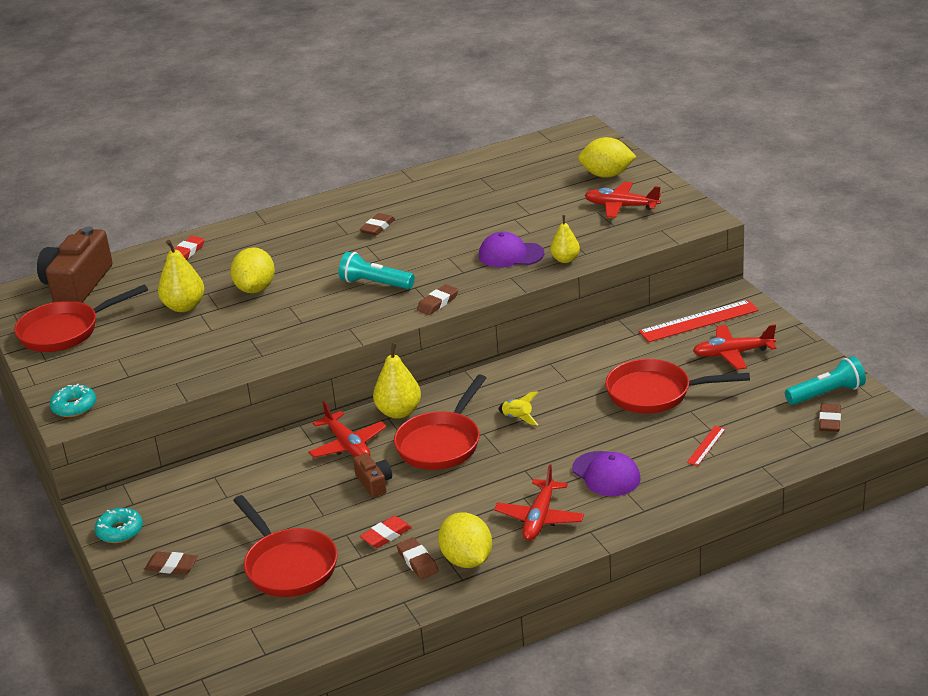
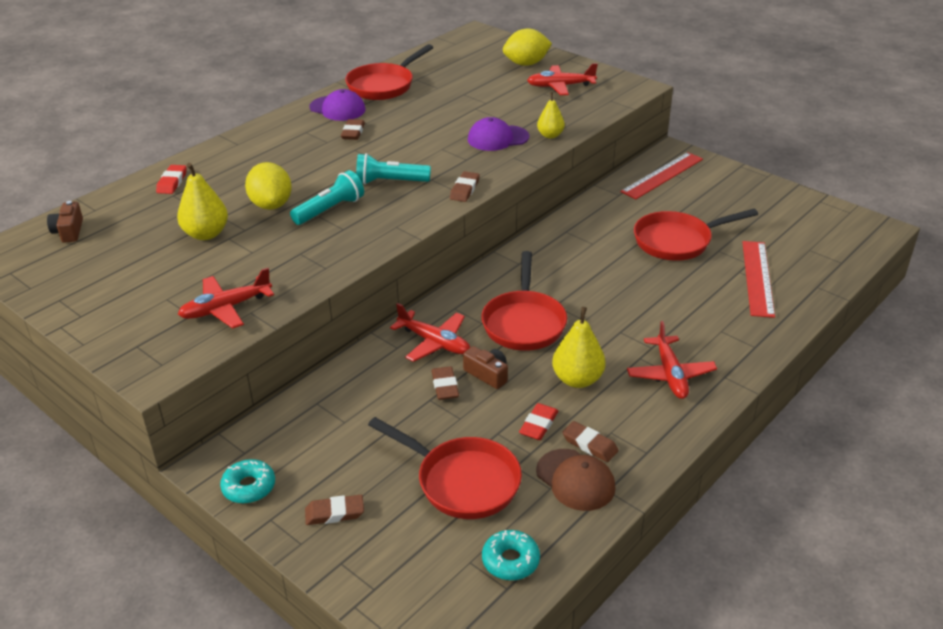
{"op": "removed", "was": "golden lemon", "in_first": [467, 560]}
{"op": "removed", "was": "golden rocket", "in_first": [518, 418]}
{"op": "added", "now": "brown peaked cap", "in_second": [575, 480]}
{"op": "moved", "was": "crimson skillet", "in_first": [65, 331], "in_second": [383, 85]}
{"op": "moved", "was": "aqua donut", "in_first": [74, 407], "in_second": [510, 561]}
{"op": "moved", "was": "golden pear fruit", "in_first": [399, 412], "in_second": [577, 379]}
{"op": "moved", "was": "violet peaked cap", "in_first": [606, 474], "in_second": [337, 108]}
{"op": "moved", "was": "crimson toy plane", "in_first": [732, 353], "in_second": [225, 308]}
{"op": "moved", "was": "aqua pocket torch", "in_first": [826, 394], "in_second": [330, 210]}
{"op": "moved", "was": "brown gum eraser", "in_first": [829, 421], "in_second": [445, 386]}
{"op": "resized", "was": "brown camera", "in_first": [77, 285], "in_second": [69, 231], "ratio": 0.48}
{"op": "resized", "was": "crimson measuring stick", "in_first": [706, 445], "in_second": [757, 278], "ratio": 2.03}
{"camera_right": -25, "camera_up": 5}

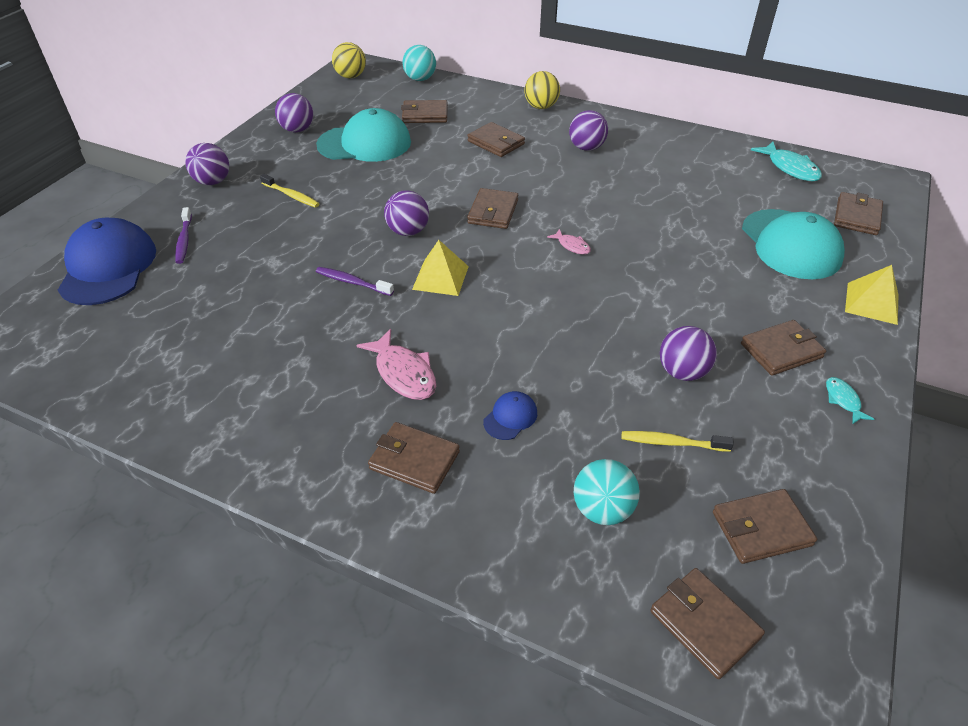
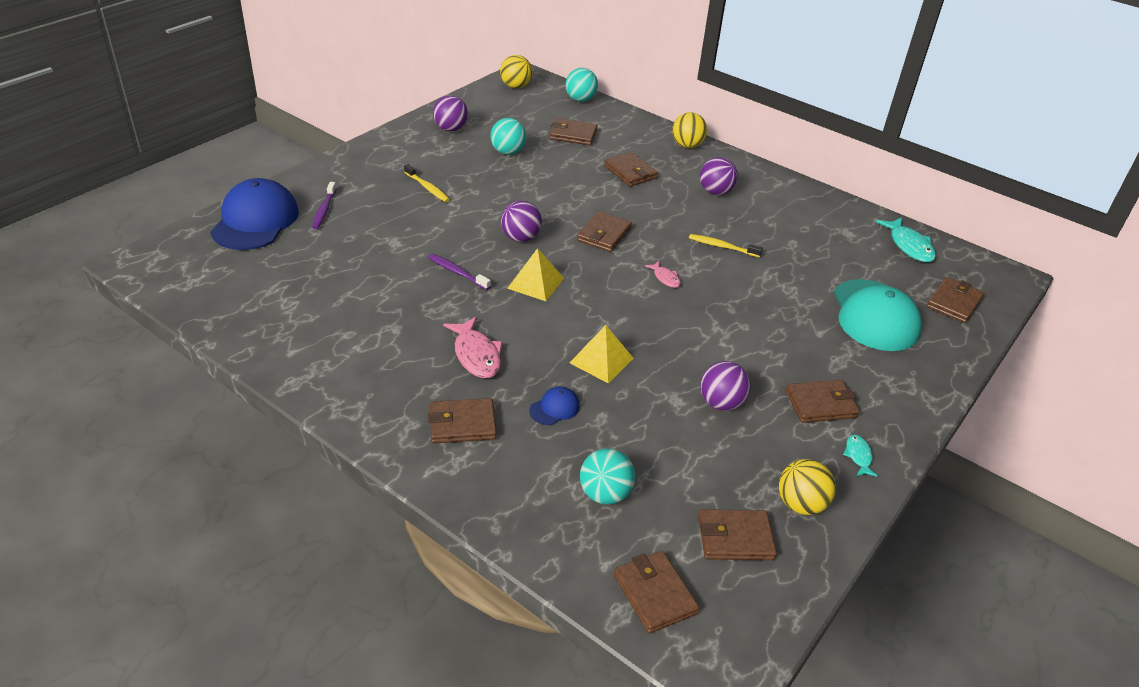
{"op": "removed", "was": "violet sphere", "in_first": [213, 182]}
{"op": "added", "now": "golden sphere", "in_second": [800, 504]}
{"op": "moved", "was": "golden tooth brush", "in_first": [671, 442], "in_second": [722, 246]}
{"op": "moved", "was": "golden pyramid", "in_first": [872, 303], "in_second": [601, 360]}
{"op": "replaced", "was": "aqua peaked cap", "now": "aqua sphere", "in_first": [365, 143], "in_second": [508, 152]}
{"op": "turned", "was": "brown billfold", "in_first": [414, 460], "in_second": [462, 424], "clockwise": -45}
{"camera_right": 10, "camera_up": -5}

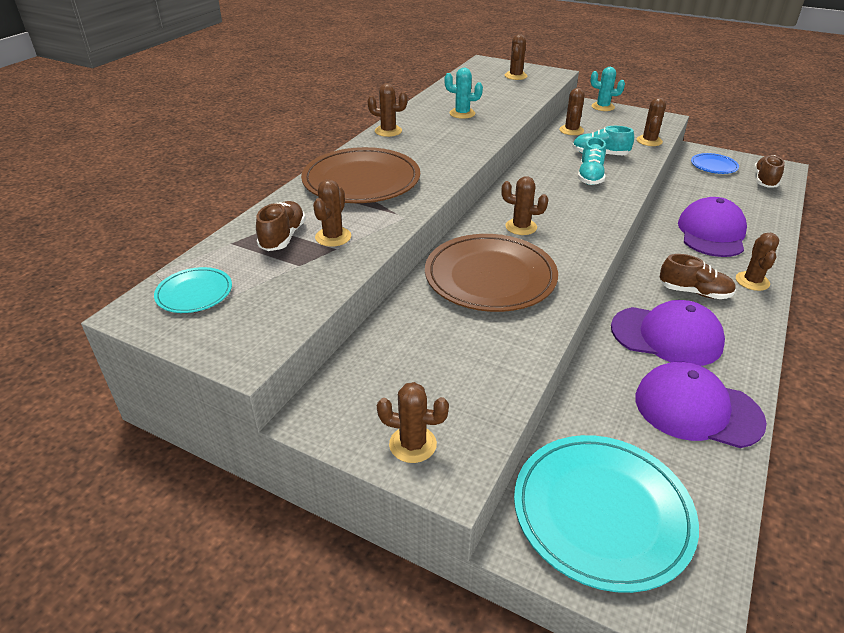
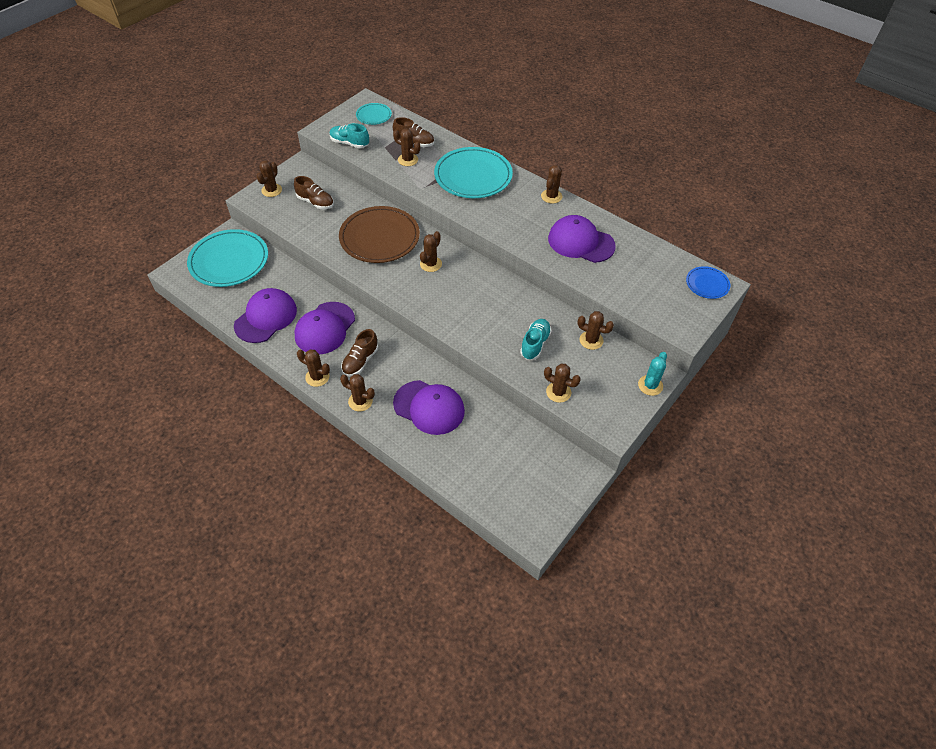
{"op": "moved", "was": "brown saguaro cactus", "in_first": [515, 76], "in_second": [317, 377]}
{"op": "moved", "was": "aqua sneaker", "in_first": [590, 176], "in_second": [349, 143]}
{"op": "moved", "was": "royal blue plate", "in_first": [713, 166], "in_second": [707, 284]}
{"op": "moved", "was": "brown sneaker", "in_first": [765, 181], "in_second": [315, 202]}
{"op": "replaced", "was": "aqua saguaro cactus", "now": "violet peaked cap", "in_first": [462, 113], "in_second": [581, 242]}
{"op": "recoloured", "was": "brown plate", "now": "aqua plate", "in_first": [361, 180], "in_second": [473, 176]}
{"camera_right": 100, "camera_up": 15}

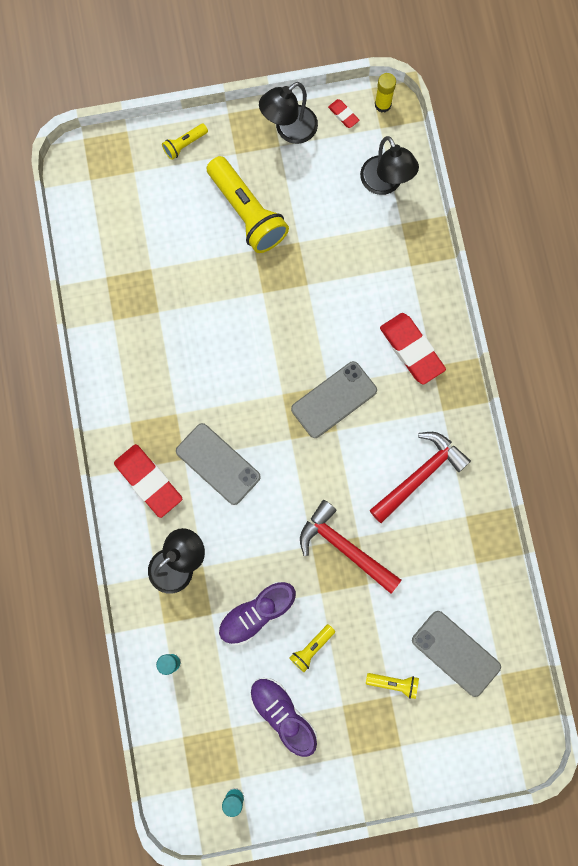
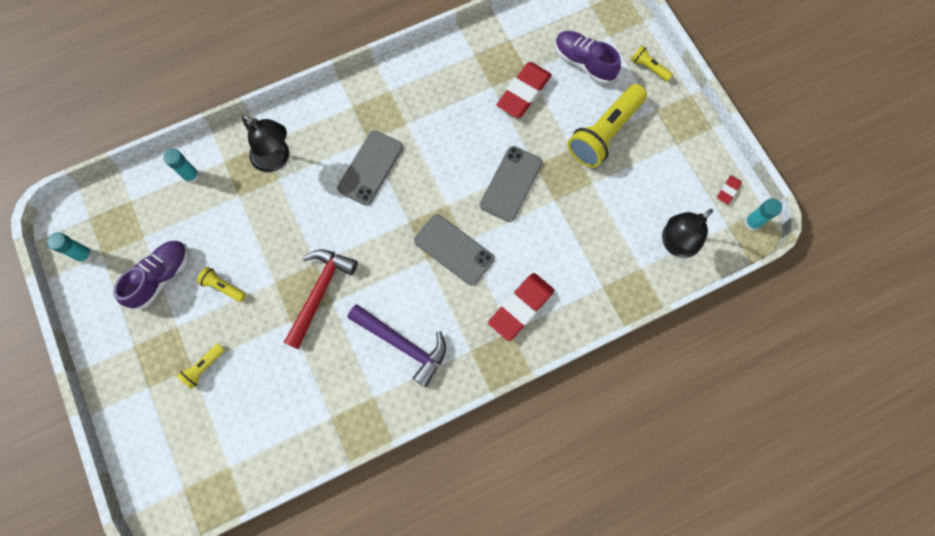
{"op": "removed", "was": "ebony reading lamp", "in_first": [289, 130]}
{"op": "moved", "was": "crimson gum eraser", "in_first": [148, 481], "in_second": [523, 92]}
{"op": "moved", "was": "violet sneaker", "in_first": [257, 613], "in_second": [583, 63]}
{"op": "moved", "was": "grey phone", "in_first": [456, 653], "in_second": [511, 184]}
{"op": "recoloured", "was": "crimson carpenter's hammer", "now": "violet carpenter's hammer", "in_first": [420, 475], "in_second": [403, 344]}
{"op": "recoloured", "was": "golden glue", "now": "aqua glue", "in_first": [382, 105], "in_second": [752, 223]}
{"op": "turned", "was": "golden pocket torch", "in_first": [394, 683], "in_second": [204, 367], "clockwise": 45}
{"camera_right": 75, "camera_up": -5}

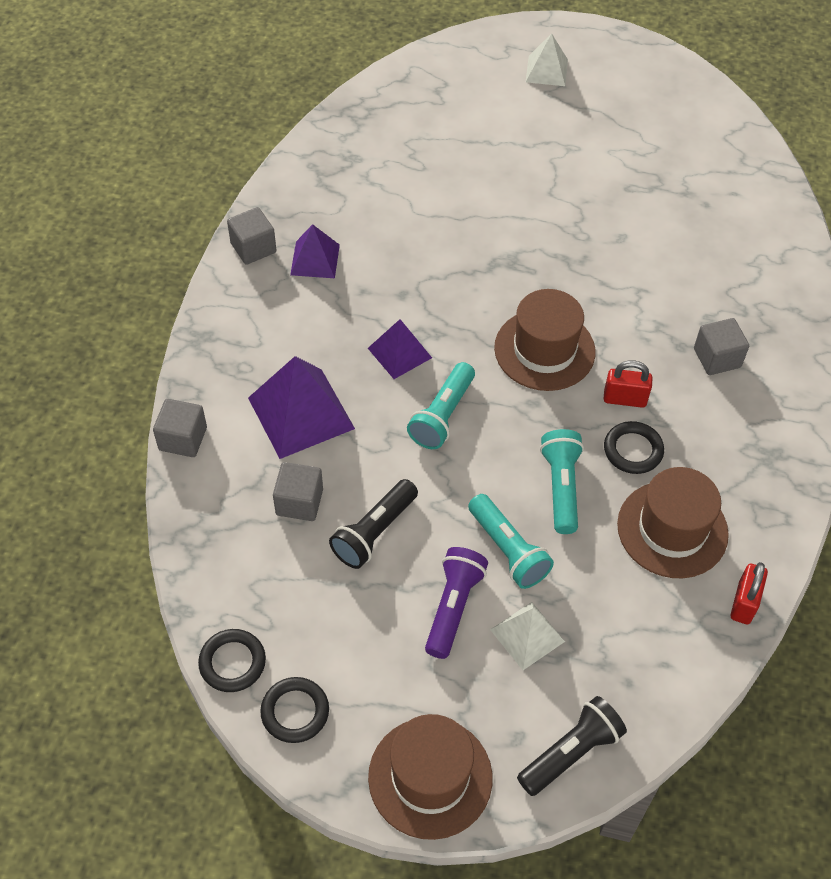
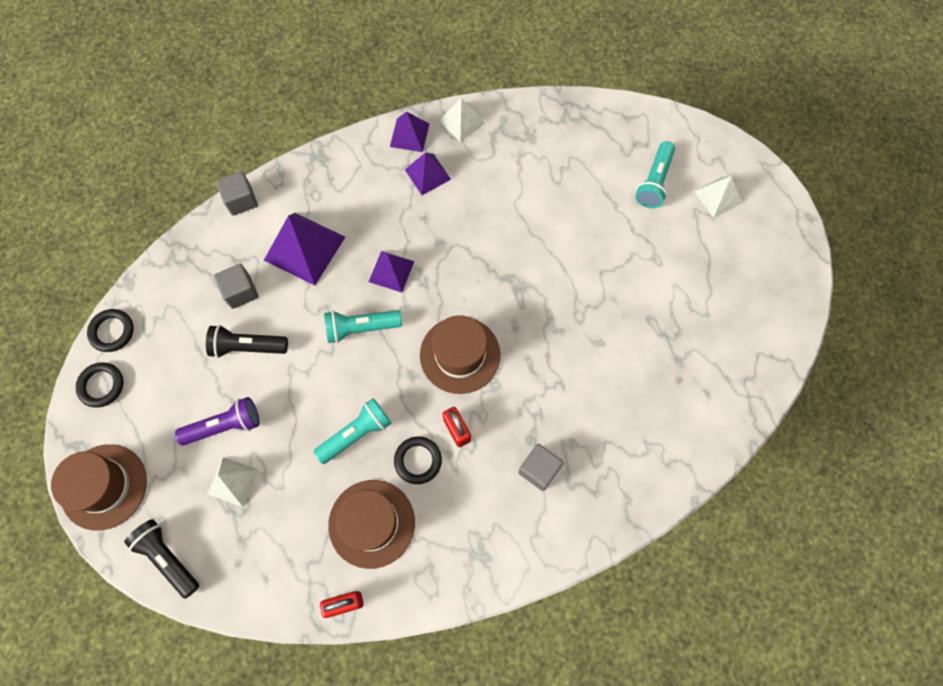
{"op": "added", "now": "pure white pyramid", "in_second": [461, 122]}
{"op": "moved", "was": "aqua pocket torch", "in_first": [508, 550], "in_second": [654, 182]}
{"op": "replaced", "was": "grey block", "now": "violet pyramid", "in_first": [253, 248], "in_second": [409, 135]}
{"op": "turned", "was": "ebony pocket torch", "in_first": [571, 752], "in_second": [168, 558], "clockwise": -150}
{"camera_right": 55, "camera_up": 15}

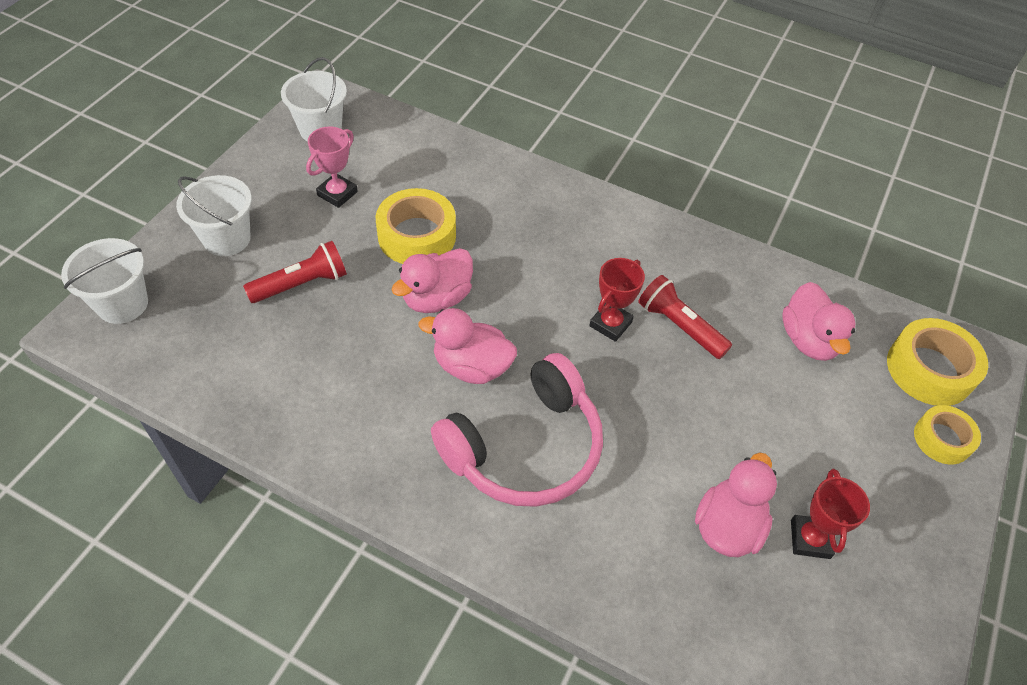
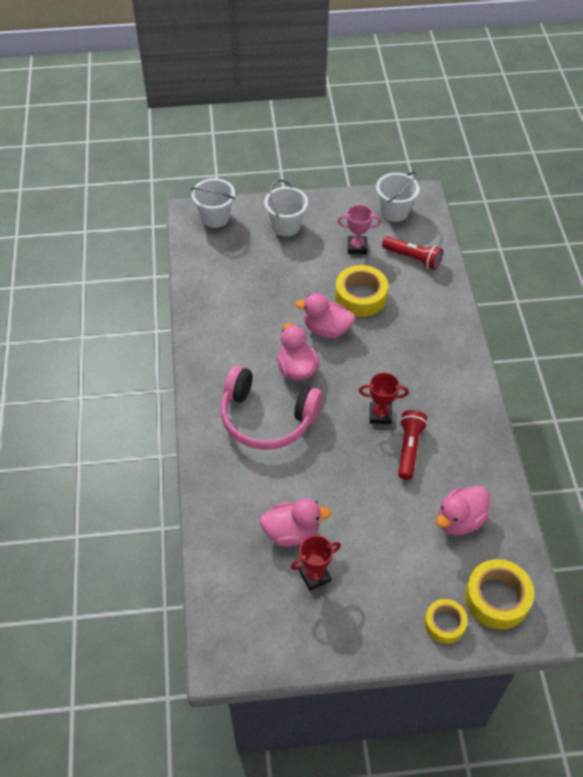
{"op": "moved", "was": "crimson pocket torch", "in_first": [302, 284], "in_second": [413, 258]}
{"camera_right": 60, "camera_up": 0}

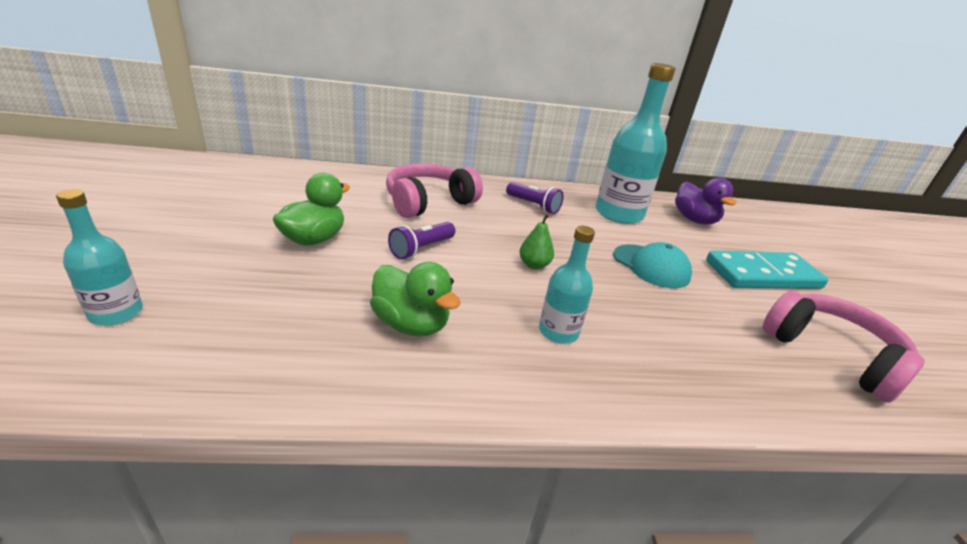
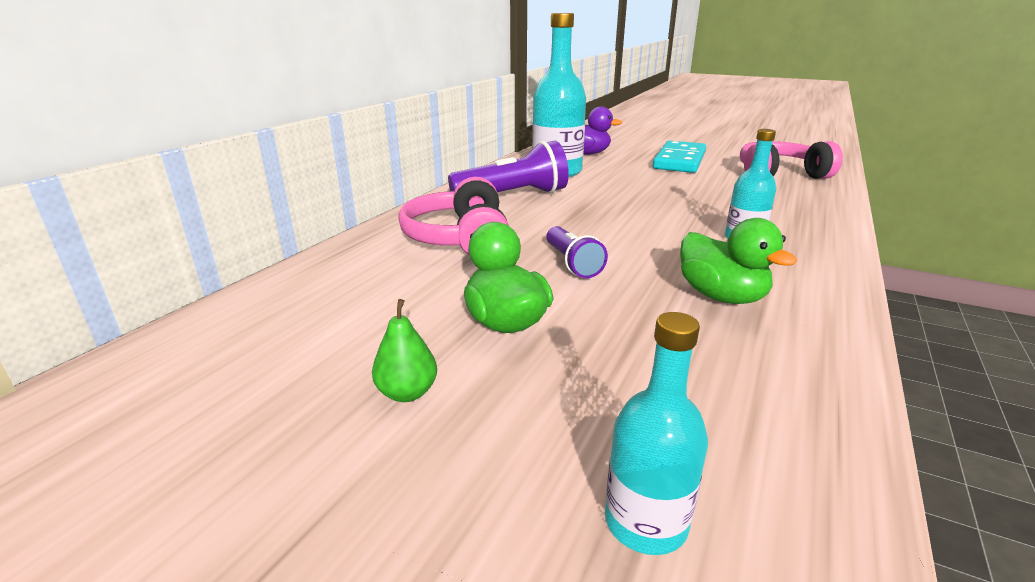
{"op": "removed", "was": "aqua peaked cap", "in_first": [651, 266]}
{"op": "moved", "was": "emerald pear fruit", "in_first": [534, 265], "in_second": [407, 393]}
{"op": "turned", "was": "emerald toy duck", "in_first": [411, 324], "in_second": [721, 296], "clockwise": 75}
{"op": "resized", "was": "violet pocket torch", "in_first": [533, 206], "in_second": [513, 196], "ratio": 1.73}
{"camera_right": -55, "camera_up": -5}

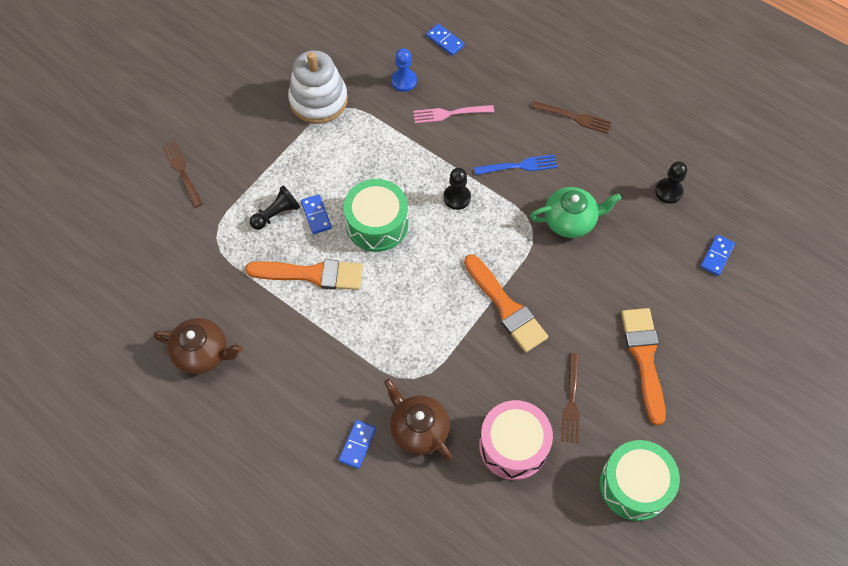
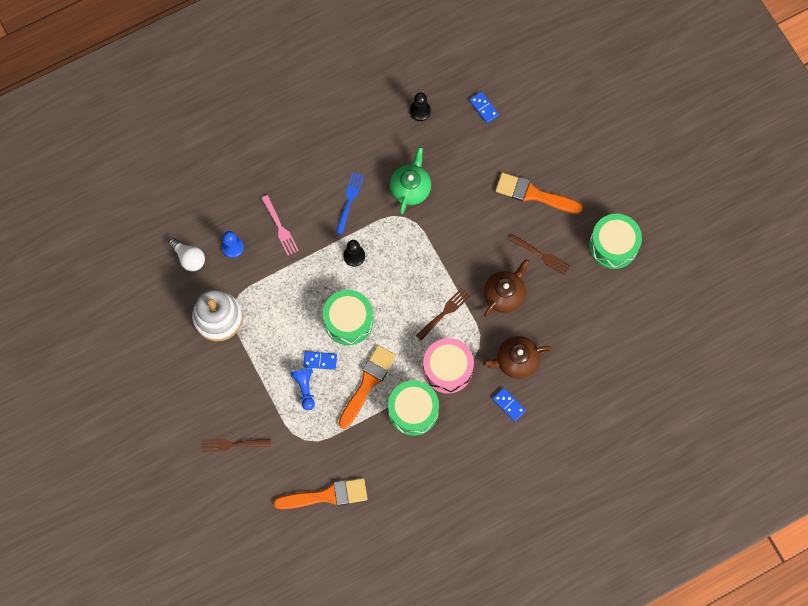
{"op": "removed", "was": "royal blue domino piece", "in_first": [445, 41]}
{"op": "added", "now": "pure white light bulb", "in_second": [189, 258]}
{"op": "added", "now": "emerald drum", "in_second": [413, 411]}
{"op": "moved", "was": "brown tea pot", "in_first": [202, 353], "in_second": [504, 294]}
{"op": "moved", "was": "orange-coloured paintbrush", "in_first": [506, 307], "in_second": [326, 495]}
{"op": "moved", "was": "rose-pink drum", "in_first": [513, 445], "in_second": [447, 369]}
{"op": "moved", "was": "brown dinner fork", "in_first": [573, 117], "in_second": [444, 313]}
{"op": "recoloured", "was": "ebony game pawn", "now": "royal blue game pawn", "in_first": [276, 214], "in_second": [305, 388]}
{"op": "turned", "was": "rose-pink dinner fork", "in_first": [450, 113], "in_second": [279, 227], "clockwise": -45}
{"camera_right": -65, "camera_up": 10}

